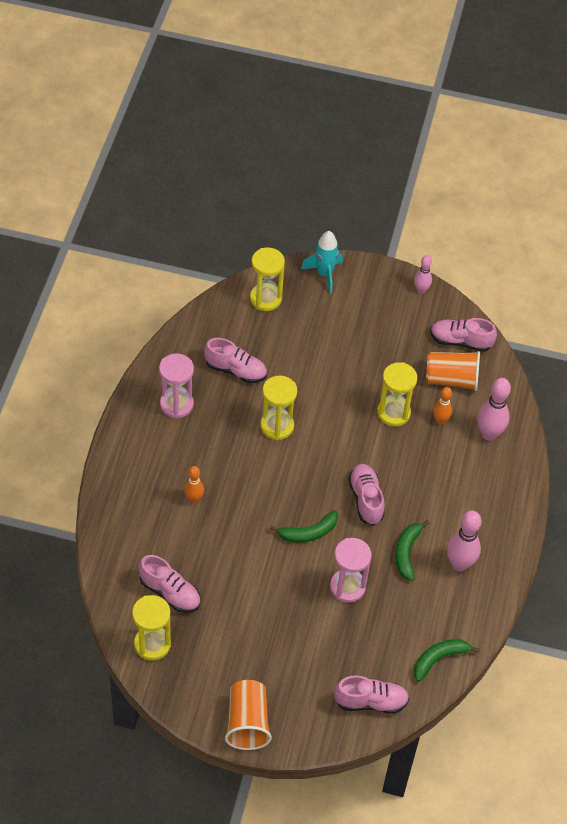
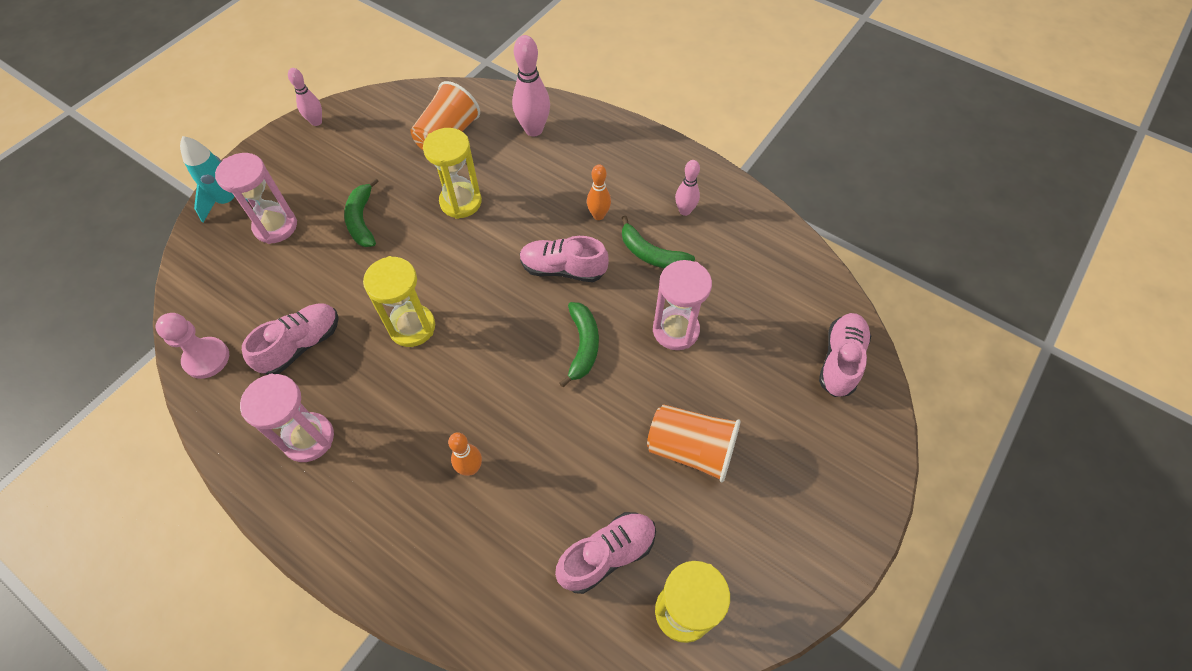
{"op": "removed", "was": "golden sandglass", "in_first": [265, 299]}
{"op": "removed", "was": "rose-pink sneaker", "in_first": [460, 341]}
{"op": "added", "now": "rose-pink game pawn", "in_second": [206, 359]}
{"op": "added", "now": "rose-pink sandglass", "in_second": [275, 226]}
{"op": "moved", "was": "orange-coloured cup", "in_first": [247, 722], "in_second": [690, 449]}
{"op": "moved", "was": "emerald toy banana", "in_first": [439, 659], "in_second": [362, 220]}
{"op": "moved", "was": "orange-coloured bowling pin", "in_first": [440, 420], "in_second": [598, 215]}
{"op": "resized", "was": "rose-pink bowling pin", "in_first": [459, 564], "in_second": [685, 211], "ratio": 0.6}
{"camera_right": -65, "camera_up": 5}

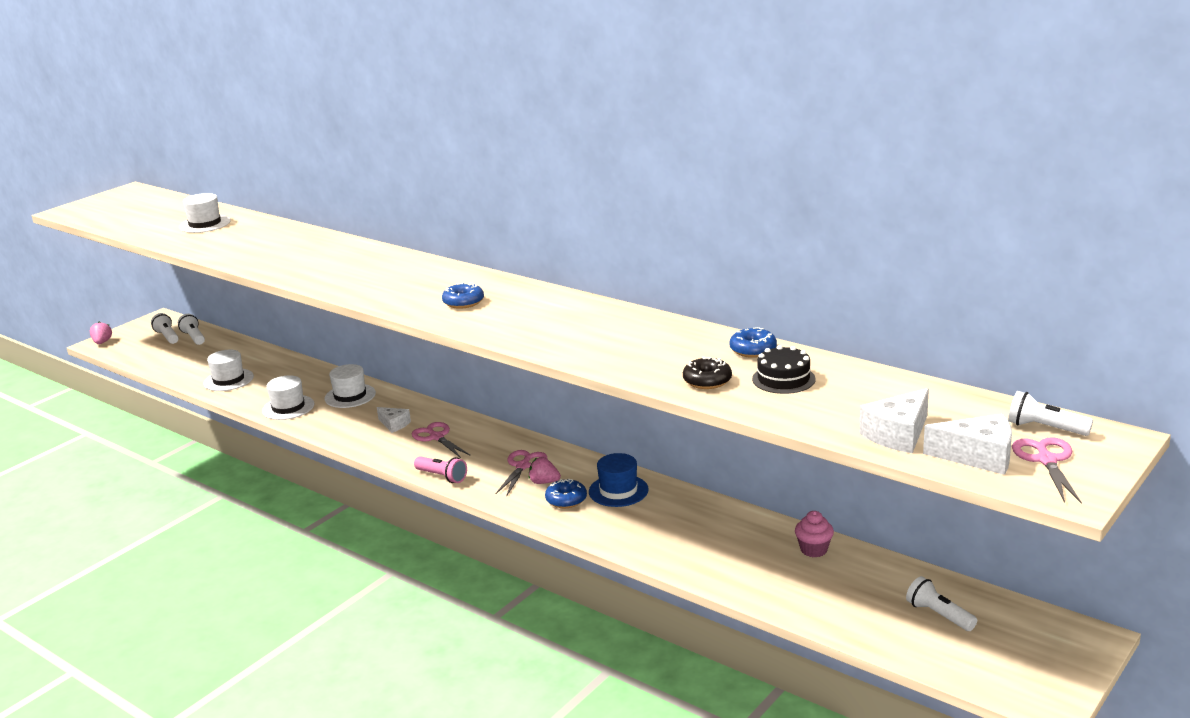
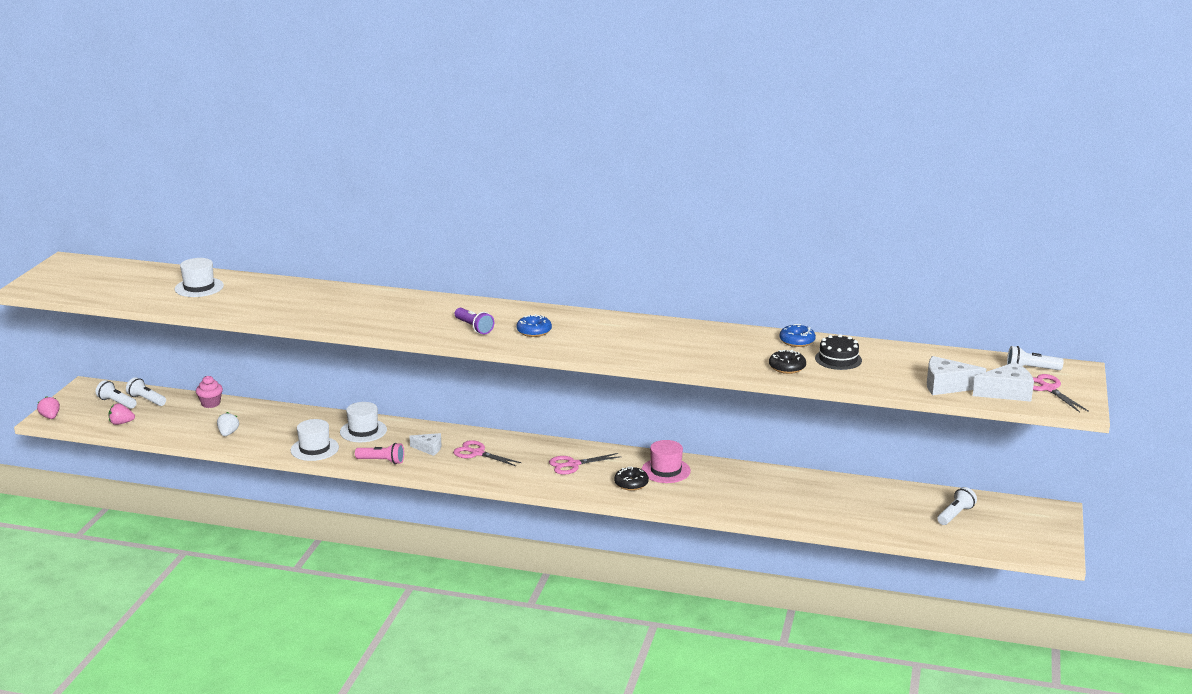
{"op": "added", "now": "violet pocket torch", "in_second": [474, 327]}
{"op": "moved", "was": "rose-pink pocket torch", "in_first": [442, 476], "in_second": [382, 461]}
{"op": "moved", "was": "rose-pink berry", "in_first": [544, 482], "in_second": [121, 423]}
{"op": "moved", "was": "rose-pink fairy cake", "in_first": [813, 550], "in_second": [210, 403]}
{"op": "replaced", "was": "pure white top hat", "now": "pure white berry", "in_first": [228, 380], "in_second": [228, 433]}
{"op": "recoloured", "was": "royal blue donut", "now": "ebony donut", "in_first": [566, 500], "in_second": [631, 484]}
{"op": "recoloured", "was": "royal blue top hat", "now": "rose-pink top hat", "in_first": [618, 491], "in_second": [666, 470]}
{"op": "turned", "was": "rose-pink shears", "in_first": [523, 466], "in_second": [573, 464], "clockwise": -105}
{"op": "turned", "was": "pure white cheese", "in_first": [898, 434], "in_second": [946, 386], "clockwise": 75}
{"op": "turned", "was": "pure white pocket torch", "in_first": [939, 615], "in_second": [955, 515], "clockwise": 105}
{"camera_right": -25, "camera_up": 0}

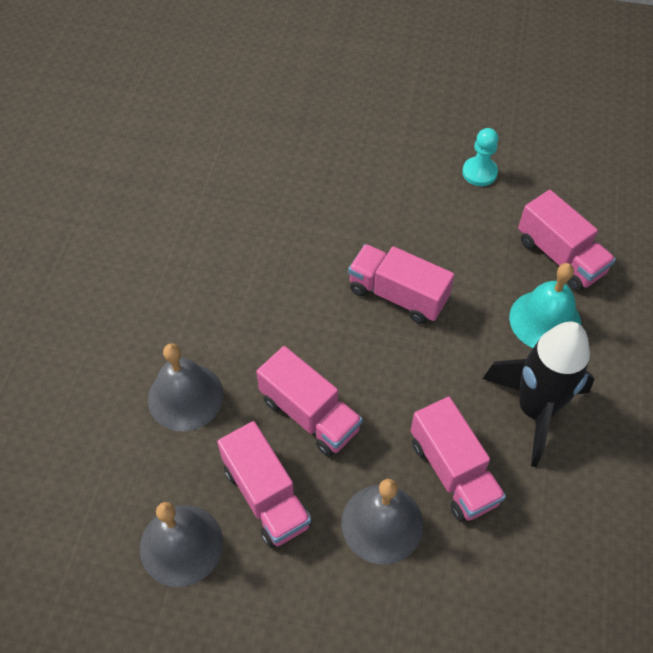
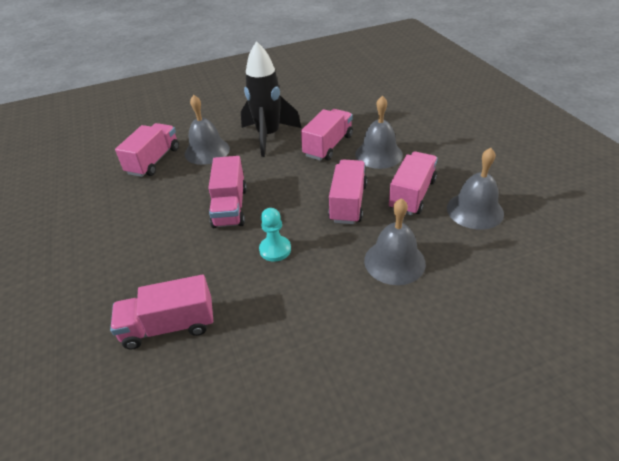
{"op": "added", "now": "rose-pink toy truck", "in_second": [169, 326]}
{"op": "moved", "was": "aqua game pawn", "in_first": [479, 172], "in_second": [275, 249]}
{"op": "recoloured", "was": "aqua bell", "now": "grey bell", "in_first": [545, 320], "in_second": [207, 151]}
{"camera_right": -120, "camera_up": -15}

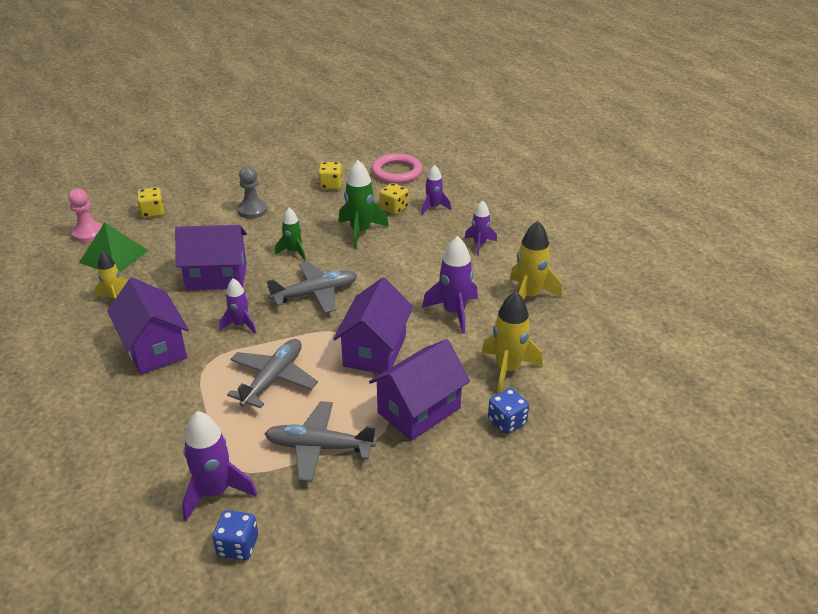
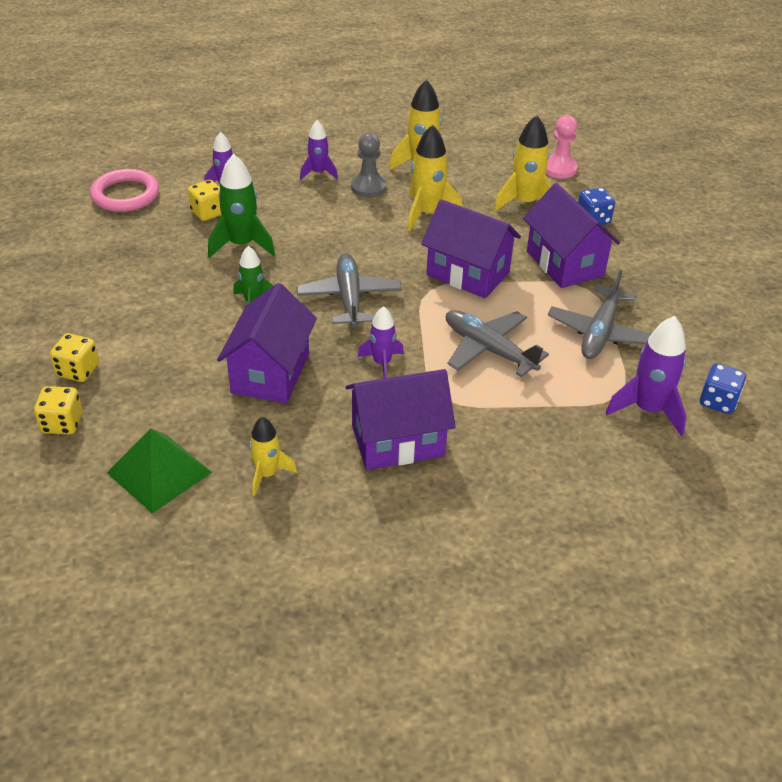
{"op": "moved", "was": "rose-pink game pawn", "in_first": [88, 233], "in_second": [559, 169]}
{"op": "moved", "was": "grey game pawn", "in_first": [252, 210], "in_second": [368, 187]}
{"op": "moved", "was": "golden die", "in_first": [331, 185], "in_second": [78, 370]}
{"op": "recoloured", "was": "violet rocket", "now": "golden rocket", "in_first": [454, 312], "in_second": [427, 213]}
{"camera_right": -75, "camera_up": 5}

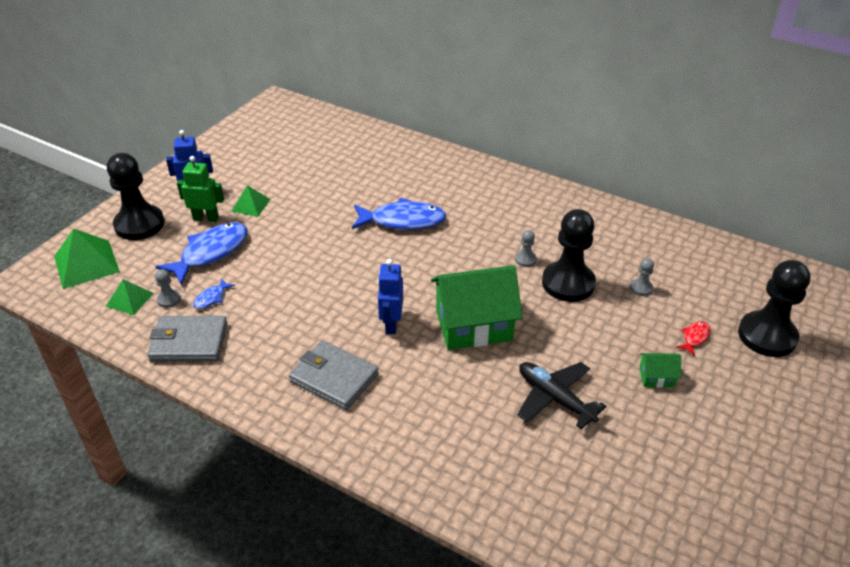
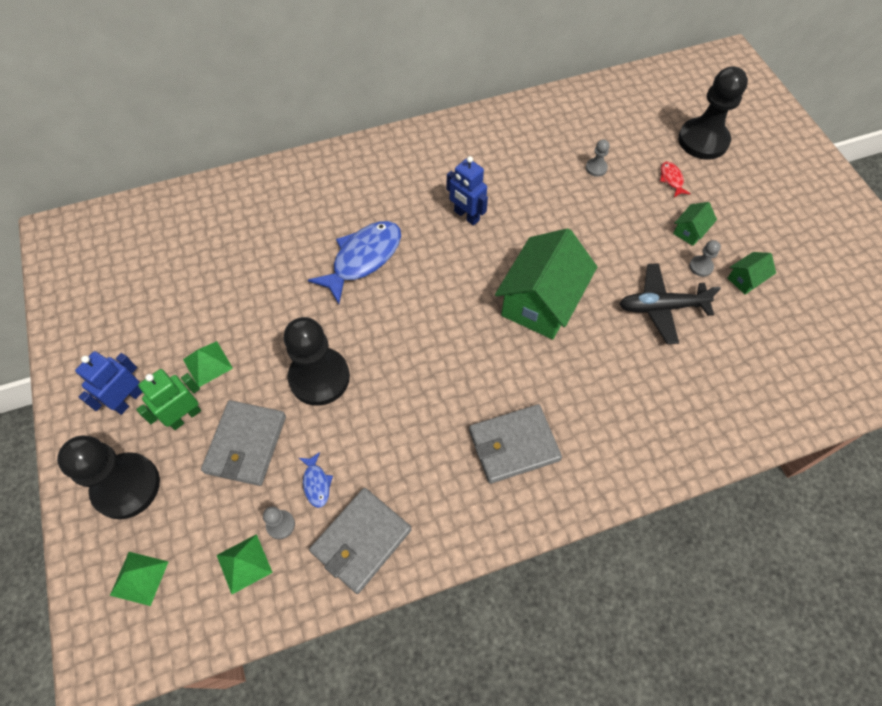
{"op": "added", "now": "emerald house", "in_second": [745, 279]}
{"op": "moved", "was": "royal blue robot figure", "in_first": [391, 324], "in_second": [466, 216]}
{"op": "moved", "was": "grey game pawn", "in_first": [525, 259], "in_second": [701, 267]}
{"op": "moved", "was": "ebony game pawn", "in_first": [568, 283], "in_second": [319, 377]}
{"op": "replaced", "was": "royal blue toy fish", "now": "grey billfold", "in_first": [211, 252], "in_second": [246, 444]}
{"op": "resized", "was": "emerald pyramid", "in_first": [86, 264], "in_second": [139, 578], "ratio": 0.59}
{"camera_right": -50, "camera_up": 20}

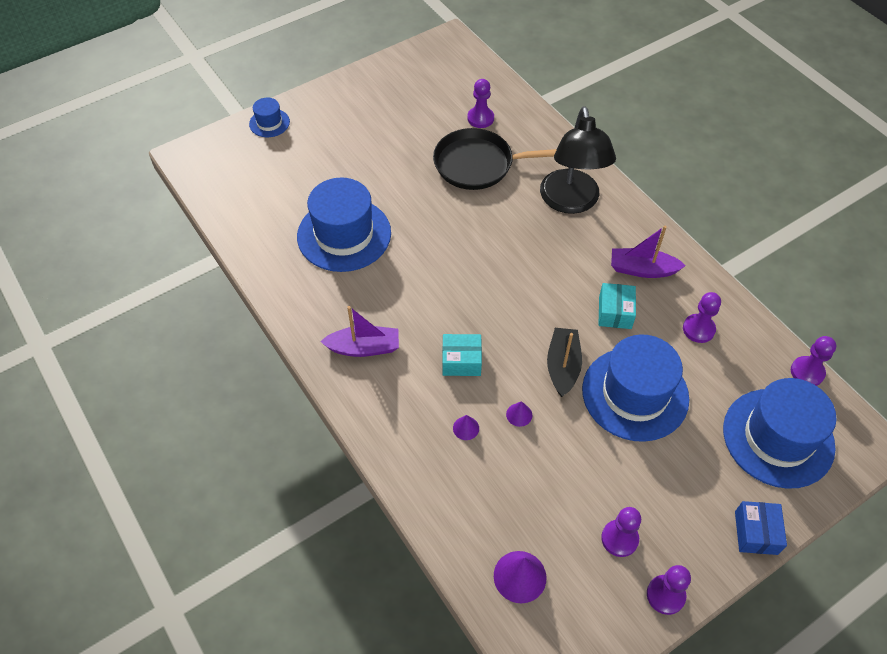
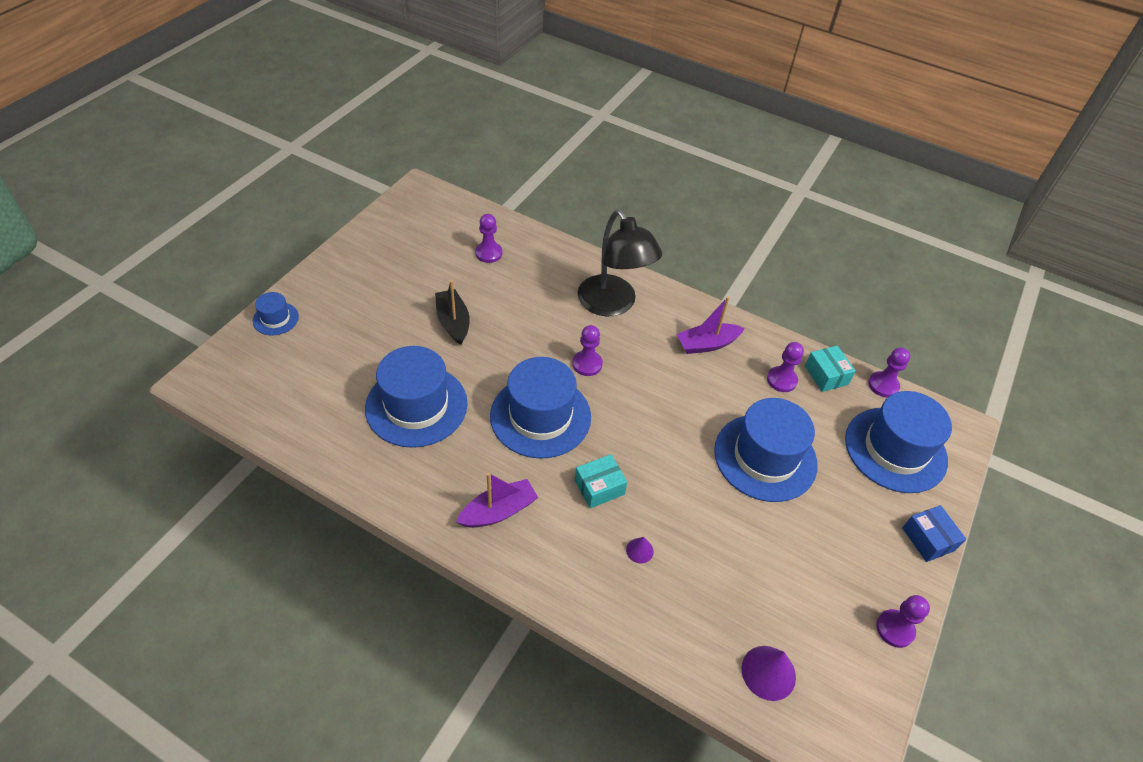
{"op": "removed", "was": "ebony skillet", "in_first": [478, 164]}
{"op": "removed", "was": "violet cone shape", "in_first": [519, 414]}
{"op": "added", "now": "royal blue top hat", "in_second": [540, 416]}
{"op": "moved", "was": "ebony toy boat", "in_first": [562, 366], "in_second": [453, 322]}
{"op": "moved", "was": "aqua package", "in_first": [615, 312], "in_second": [826, 375]}
{"op": "moved", "was": "violet game pawn", "in_first": [619, 539], "in_second": [587, 364]}
{"camera_right": -30, "camera_up": -5}

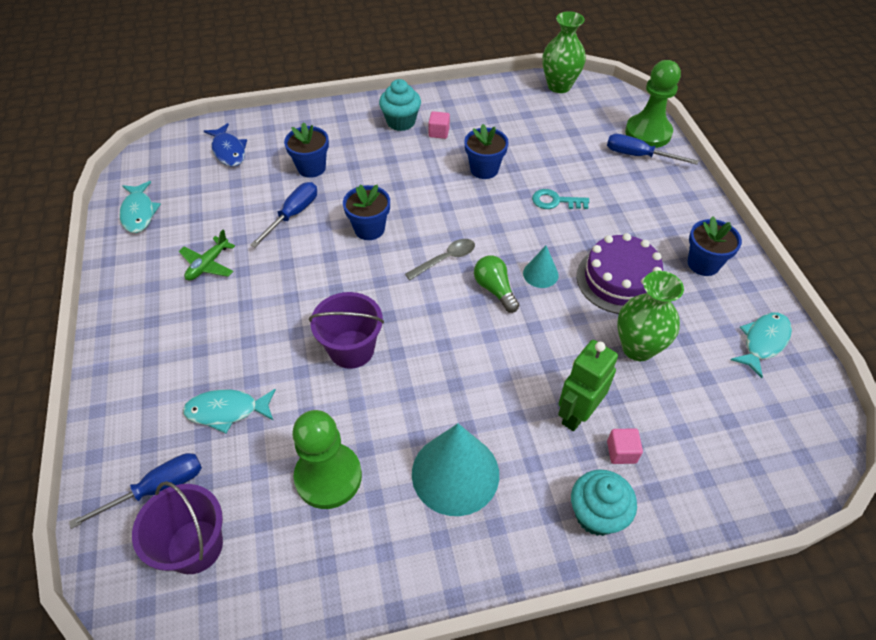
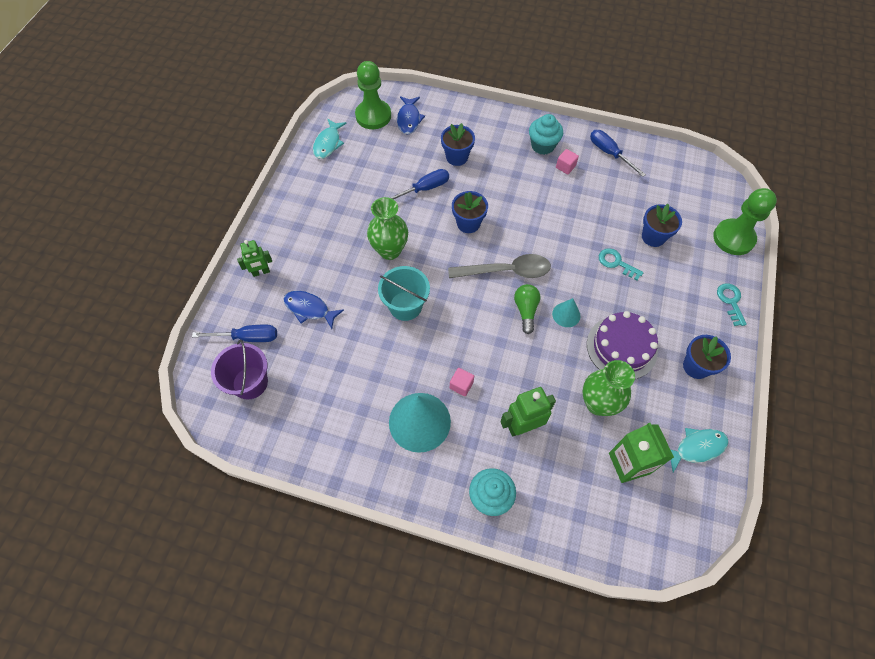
{"op": "removed", "was": "emerald toy plane", "in_first": [208, 265]}
{"op": "added", "now": "emerald robot figure", "in_second": [261, 272]}
{"op": "added", "now": "emerald juice carton", "in_second": [629, 463]}
{"op": "added", "now": "aqua latchkey", "in_second": [730, 301]}
{"op": "moved", "was": "emerald game pawn", "in_first": [328, 477], "in_second": [373, 116]}
{"op": "moved", "was": "royal blue flower pot", "in_first": [484, 169], "in_second": [653, 237]}
{"op": "moved", "was": "emerald flower vase", "in_first": [559, 86], "in_second": [389, 250]}
{"op": "moved", "was": "royal blue hand screwdriver", "in_first": [638, 156], "in_second": [609, 153]}
{"op": "moved", "was": "rose-pink block", "in_first": [621, 452], "in_second": [461, 385]}
{"op": "recoloured", "was": "aqua toy fish", "now": "royal blue toy fish", "in_first": [227, 411], "in_second": [309, 309]}
{"op": "recoloured", "was": "violet bucket", "now": "aqua bucket", "in_first": [351, 349], "in_second": [405, 306]}
{"op": "resized", "was": "grey teaspoon", "in_first": [445, 259], "in_second": [506, 271], "ratio": 1.66}
{"camera_right": 30, "camera_up": 10}

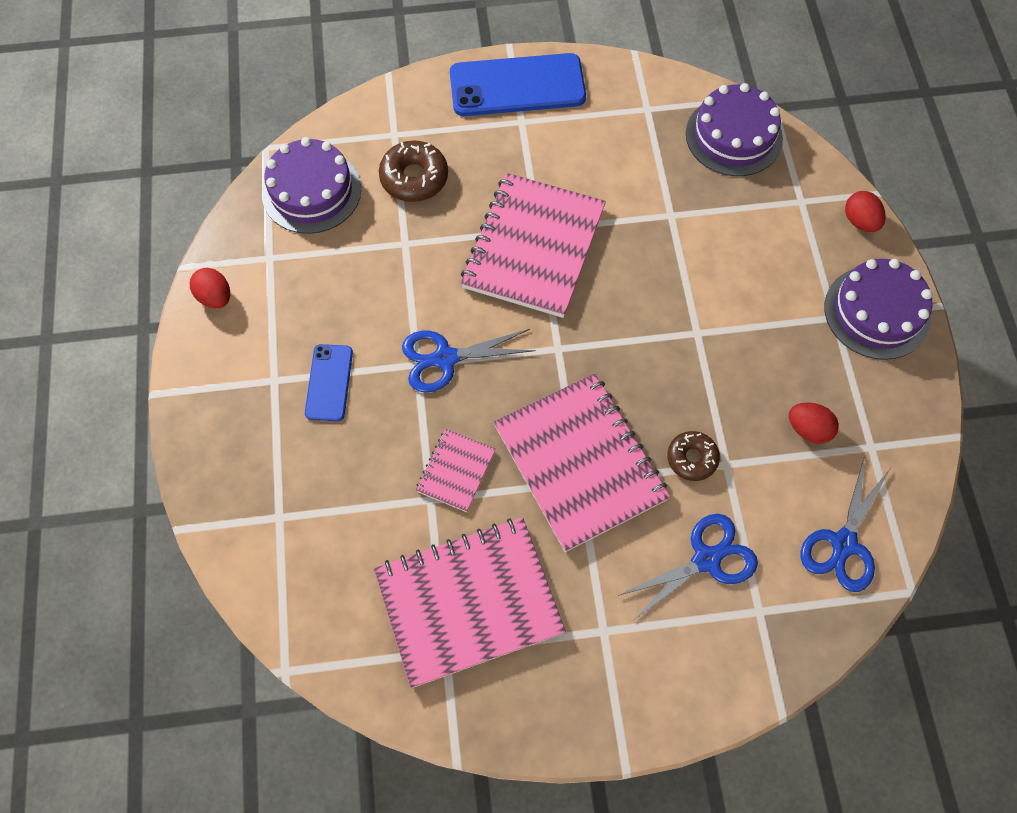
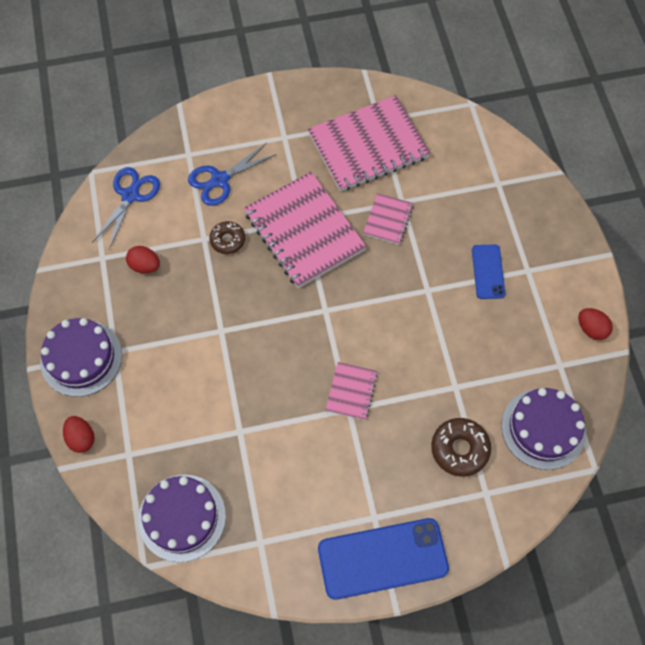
{"op": "removed", "was": "royal blue shears", "in_first": [445, 358]}
{"op": "resized", "was": "rose-pink exercise book", "in_first": [533, 247], "in_second": [351, 391], "ratio": 0.47}
{"camera_right": 175, "camera_up": 0}

